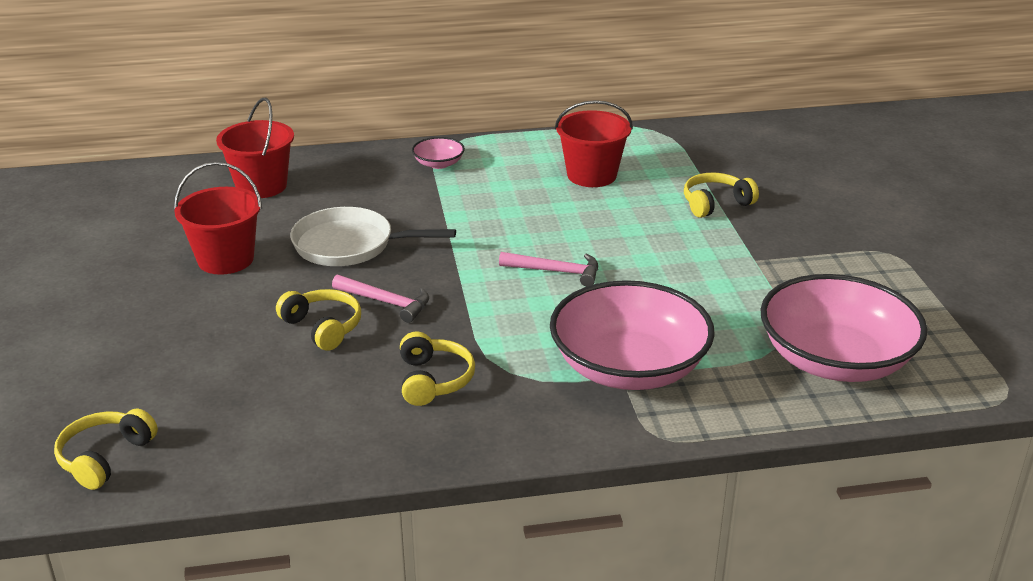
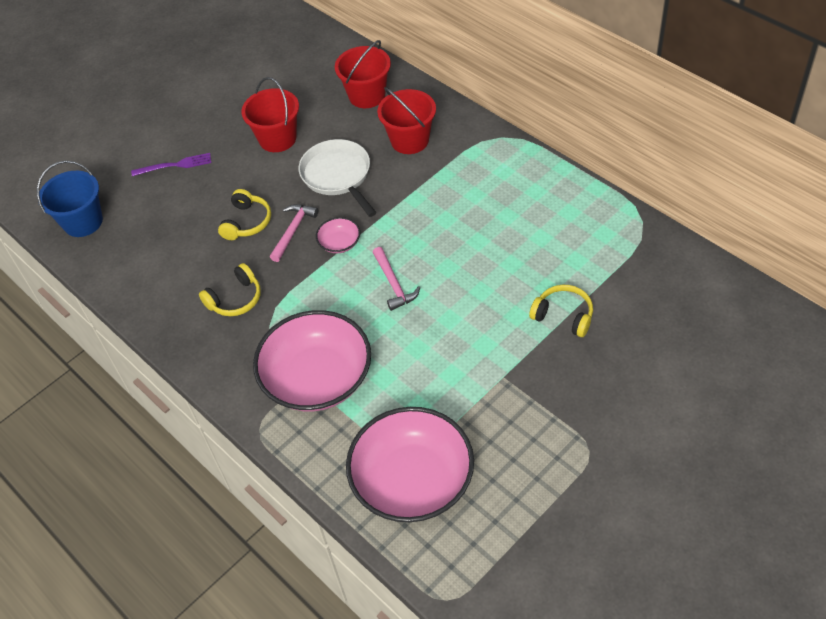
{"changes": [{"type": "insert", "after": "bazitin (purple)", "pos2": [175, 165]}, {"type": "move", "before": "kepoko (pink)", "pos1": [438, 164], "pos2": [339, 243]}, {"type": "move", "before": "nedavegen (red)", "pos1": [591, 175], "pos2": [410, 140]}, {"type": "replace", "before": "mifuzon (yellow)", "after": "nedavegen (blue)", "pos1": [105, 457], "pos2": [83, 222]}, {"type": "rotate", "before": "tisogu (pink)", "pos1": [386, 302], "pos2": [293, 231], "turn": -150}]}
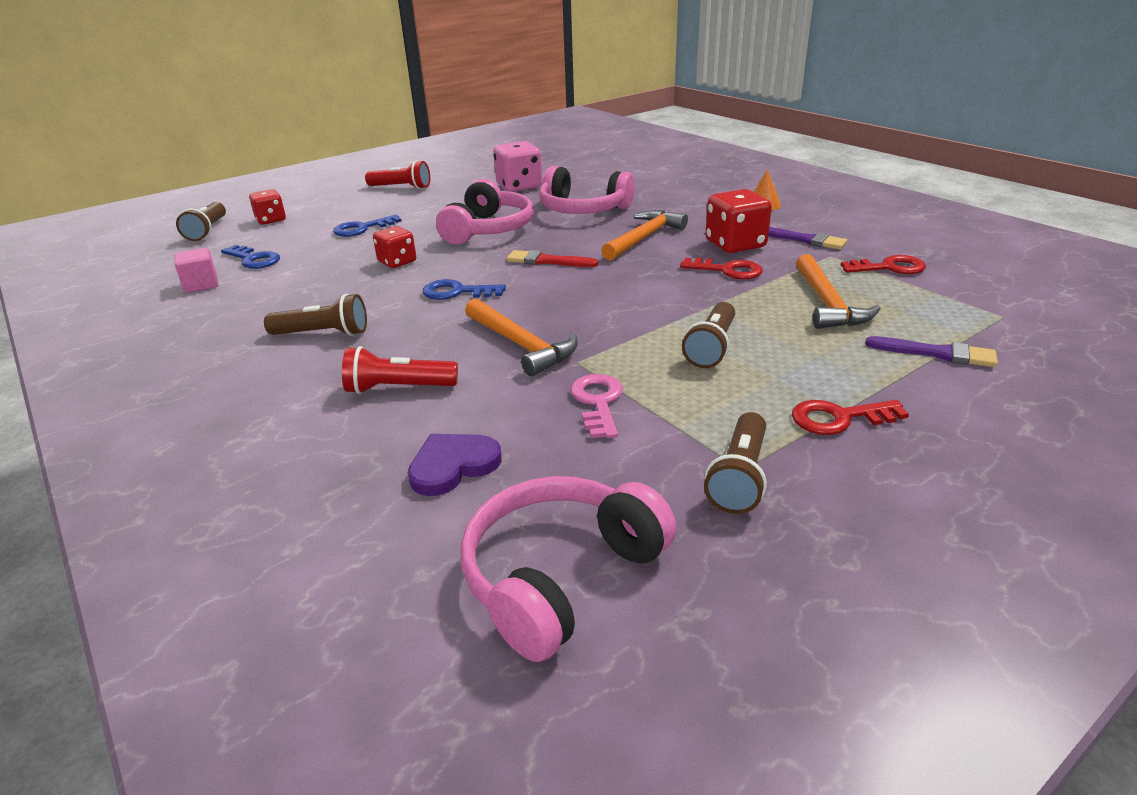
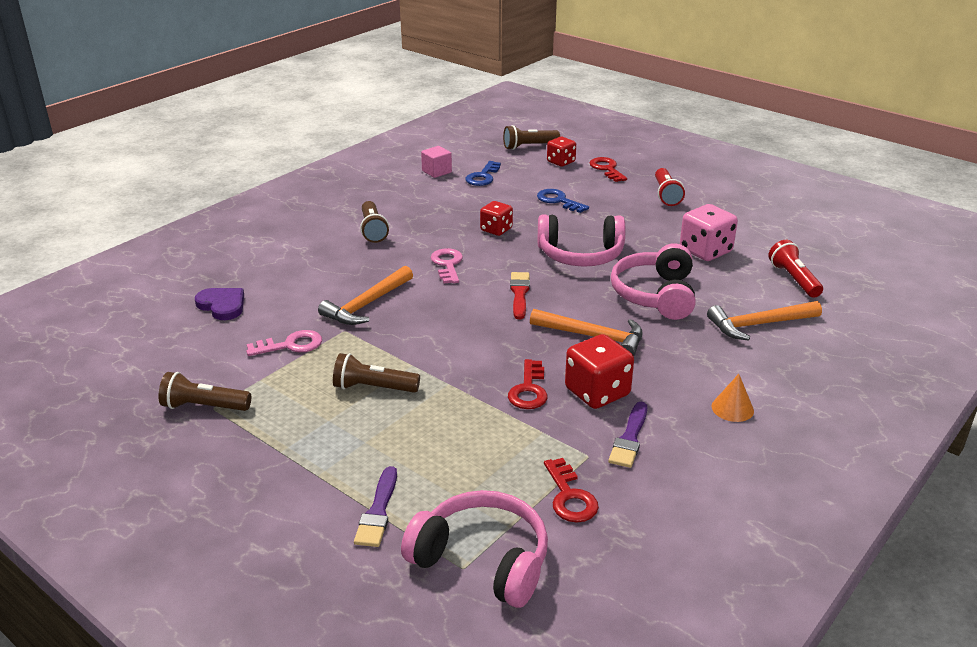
{"changes": [{"type": "move", "before": "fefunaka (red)", "pos1": [398, 388], "pos2": [793, 279]}, {"type": "move", "before": "mifuzon (pink)", "pos1": [561, 576], "pos2": [482, 560]}, {"type": "move", "before": "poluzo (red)", "pos1": [839, 418], "pos2": [606, 169]}, {"type": "move", "before": "tisogu (orange)", "pos1": [827, 303], "pos2": [759, 325]}, {"type": "recolor", "before": "poluzo (blue)", "after": "poluzo (pink)", "pos1": [457, 292], "pos2": [447, 264]}]}
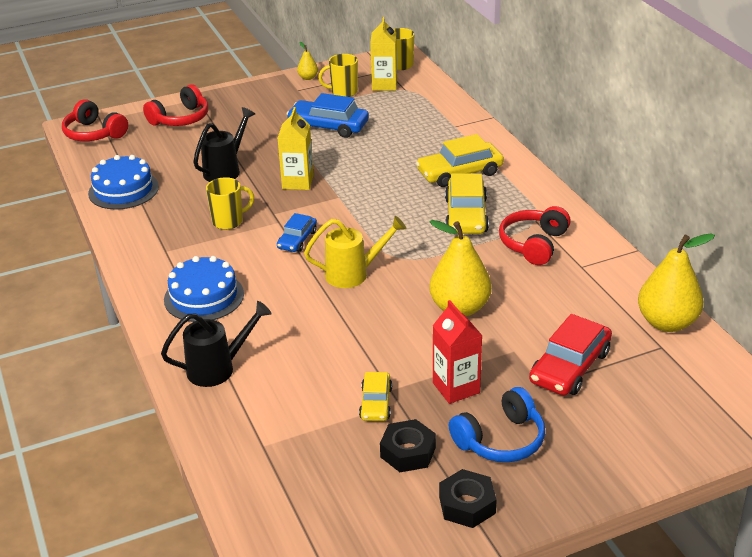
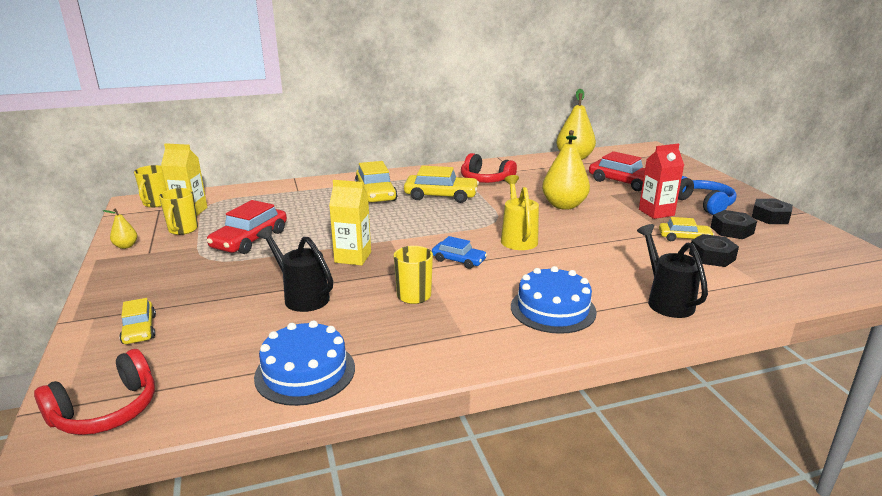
{"changes": [{"type": "insert", "after": "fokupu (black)", "pos2": [712, 256]}, {"type": "replace", "before": "mifuzon (red)", "after": "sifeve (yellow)", "pos1": [180, 119], "pos2": [139, 329]}, {"type": "recolor", "before": "sifeve (blue)", "after": "sifeve (red)", "pos1": [328, 126], "pos2": [250, 239]}]}
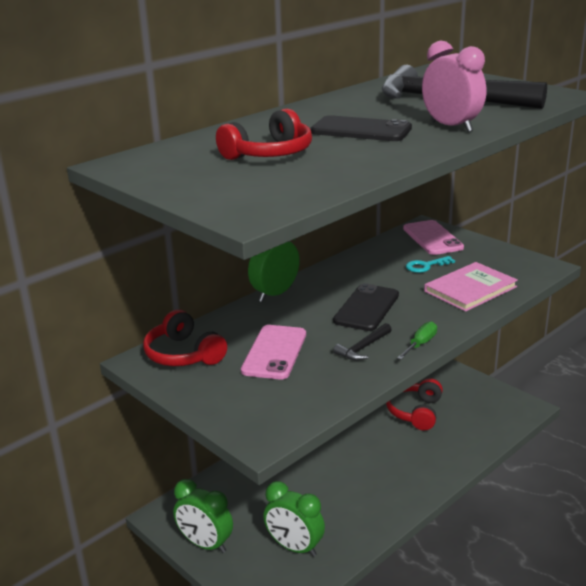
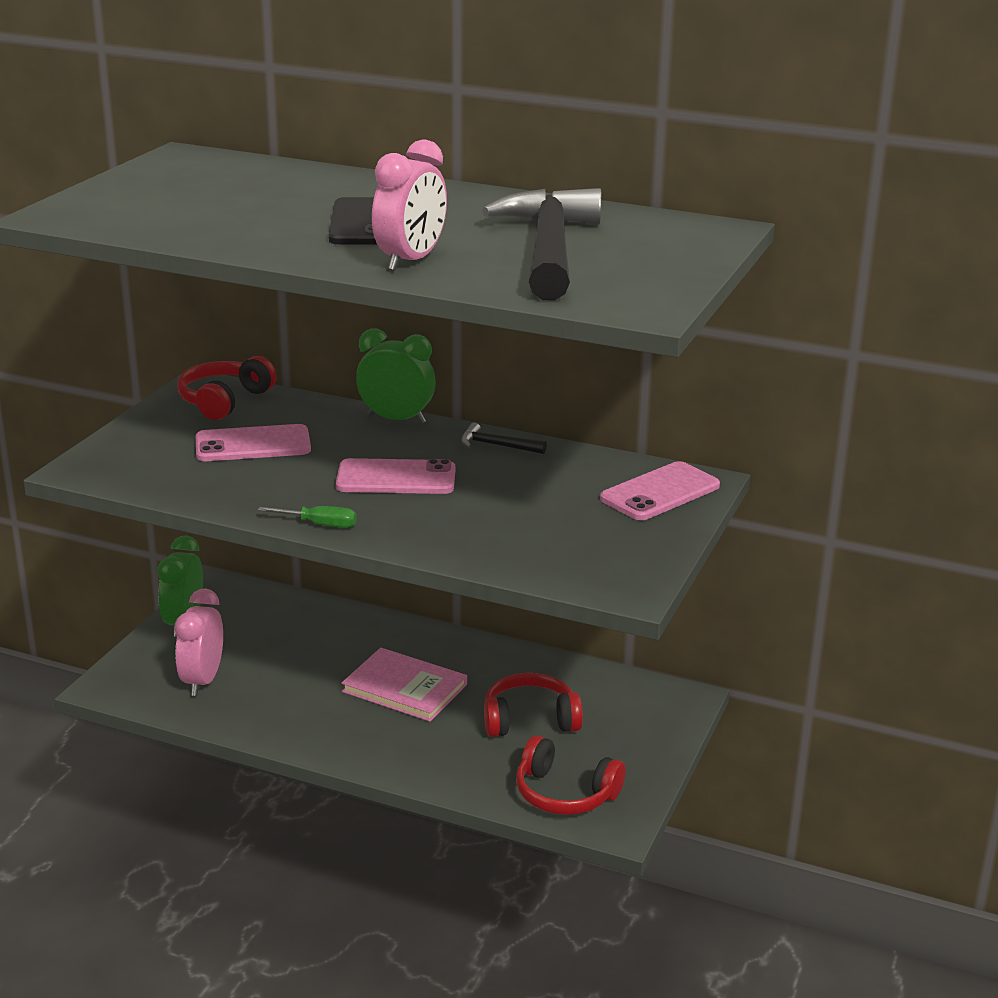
{"changes": [{"type": "delete", "before": "poluzo (turquoise)", "pos1": [426, 266]}, {"type": "move", "before": "mifuzon (red)", "pos1": [269, 154], "pos2": [564, 794]}, {"type": "move", "before": "tisogu (black)", "pos1": [363, 348], "pos2": [497, 446]}, {"type": "move", "before": "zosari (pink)", "pos1": [470, 289], "pos2": [405, 688]}, {"type": "recolor", "before": "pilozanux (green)", "after": "pilozanux (pink)", "pos1": [294, 547], "pos2": [202, 681]}, {"type": "recolor", "before": "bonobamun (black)", "after": "bonobamun (pink)", "pos1": [366, 308], "pos2": [396, 478]}]}
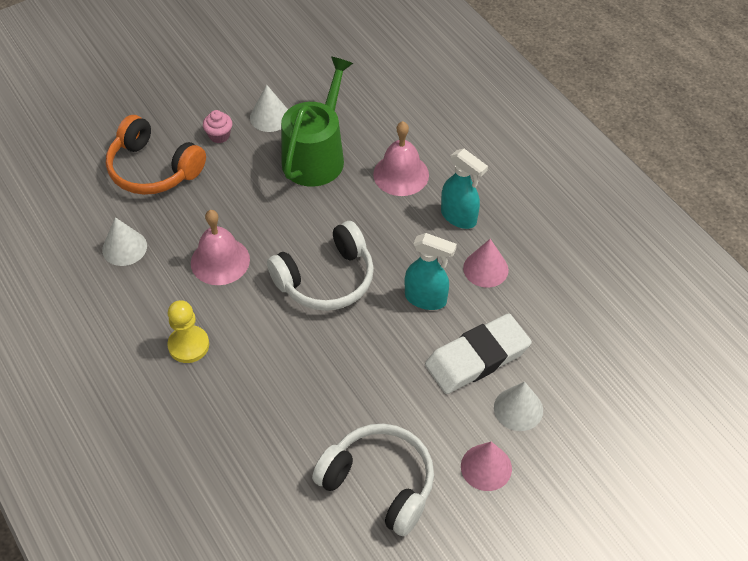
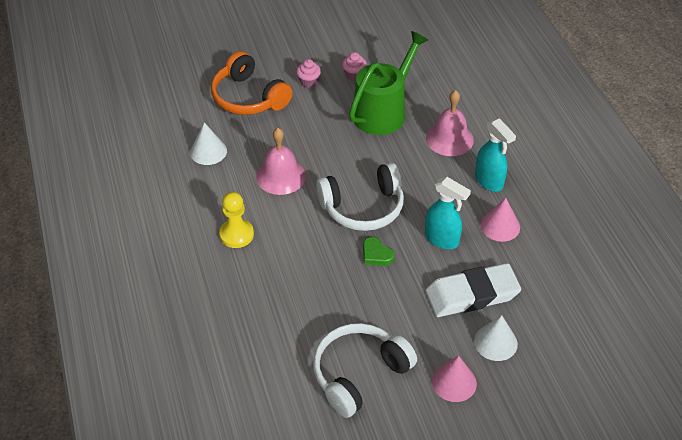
{"changes": [{"type": "insert", "after": "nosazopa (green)", "pos2": [376, 255]}, {"type": "replace", "before": "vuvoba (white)", "after": "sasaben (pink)", "pos1": [270, 117], "pos2": [354, 75]}, {"type": "rotate", "before": "mifuzon (white)", "pos1": [379, 484], "pos2": [359, 374], "turn": -90}]}
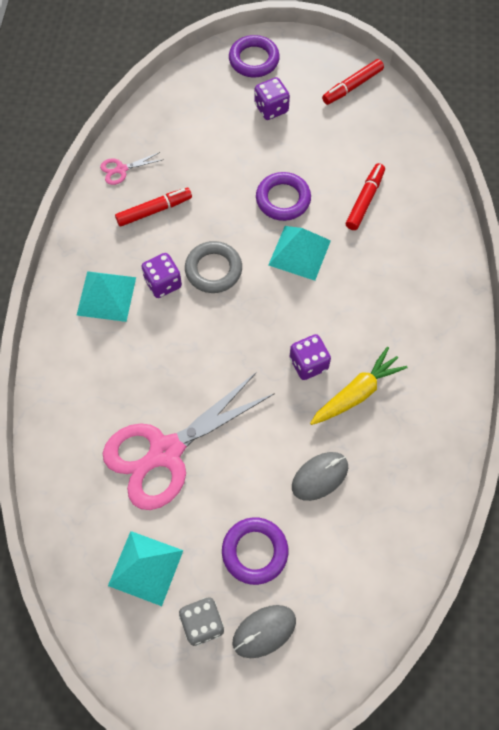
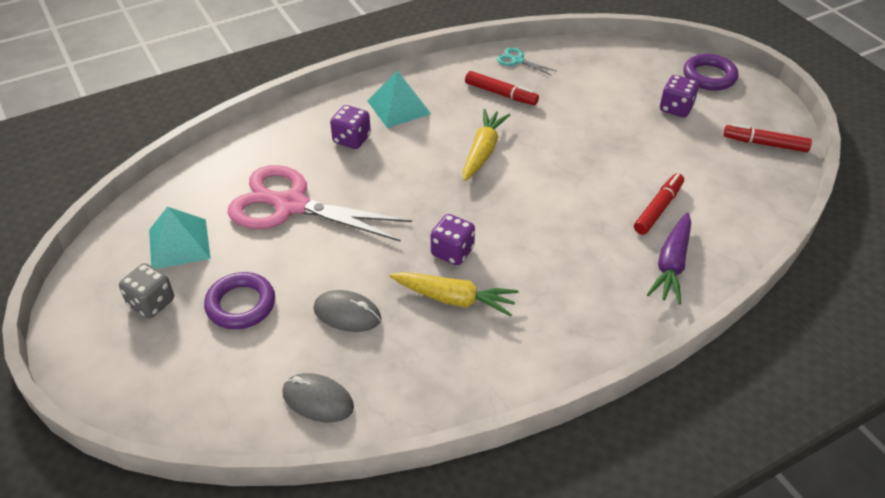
{"changes": [{"type": "delete", "before": "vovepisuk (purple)", "pos1": [283, 199]}, {"type": "delete", "before": "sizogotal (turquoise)", "pos1": [299, 252]}, {"type": "insert", "after": "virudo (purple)", "pos2": [671, 265]}, {"type": "move", "before": "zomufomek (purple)", "pos1": [163, 283], "pos2": [351, 139]}, {"type": "move", "before": "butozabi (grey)", "pos1": [264, 631], "pos2": [318, 400]}, {"type": "replace", "before": "vovepisuk (grey)", "after": "virudo (yellow)", "pos1": [213, 270], "pos2": [483, 151]}, {"type": "recolor", "before": "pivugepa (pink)", "after": "pivugepa (turquoise)", "pos1": [121, 169], "pos2": [517, 60]}, {"type": "rotate", "before": "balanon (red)", "pos1": [365, 200], "pos2": [658, 209], "turn": -45}]}
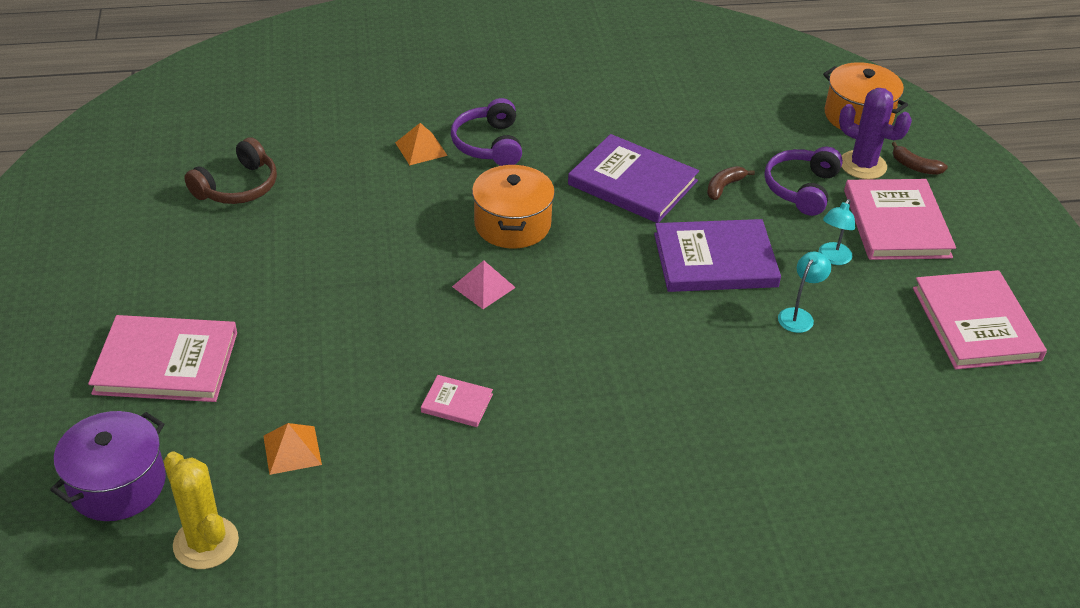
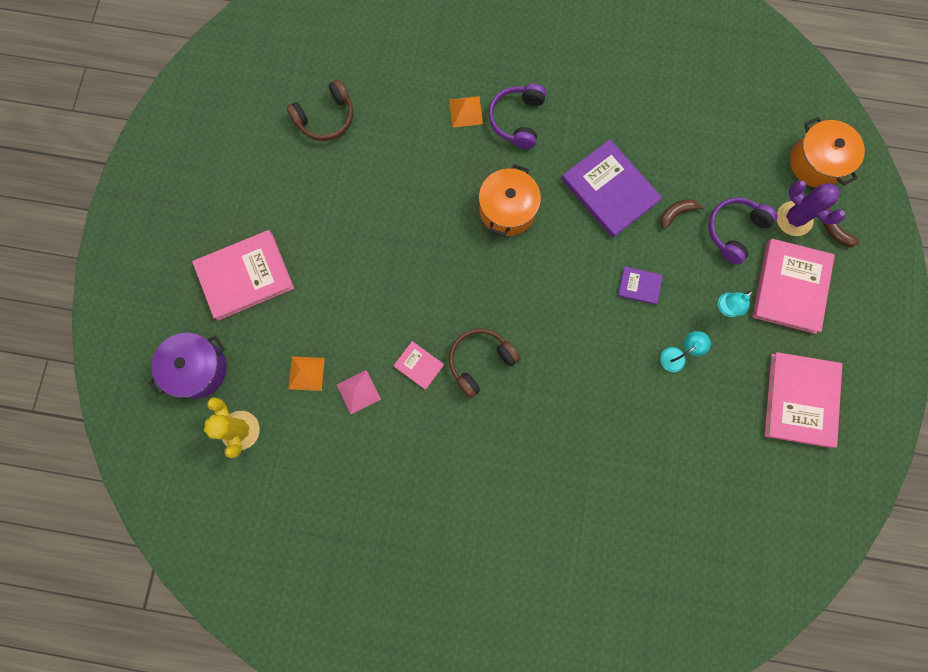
{"changes": [{"type": "insert", "after": "mifuzon (brown)", "pos2": [480, 361]}, {"type": "move", "before": "sizogotal (pink)", "pos1": [483, 287], "pos2": [358, 392]}, {"type": "rotate", "before": "zosari (pink)", "pos1": [166, 363], "pos2": [245, 276], "turn": -45}, {"type": "resize", "before": "zosari (purple)", "pos1": [715, 260], "pos2": [639, 286], "scale": 0.48}]}
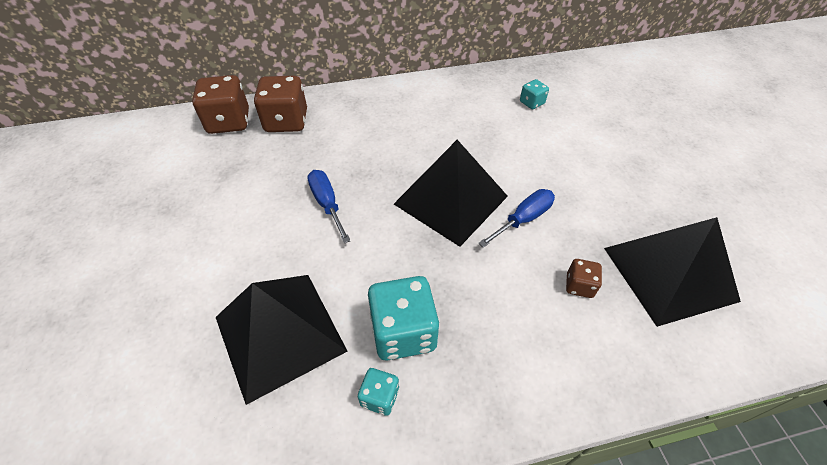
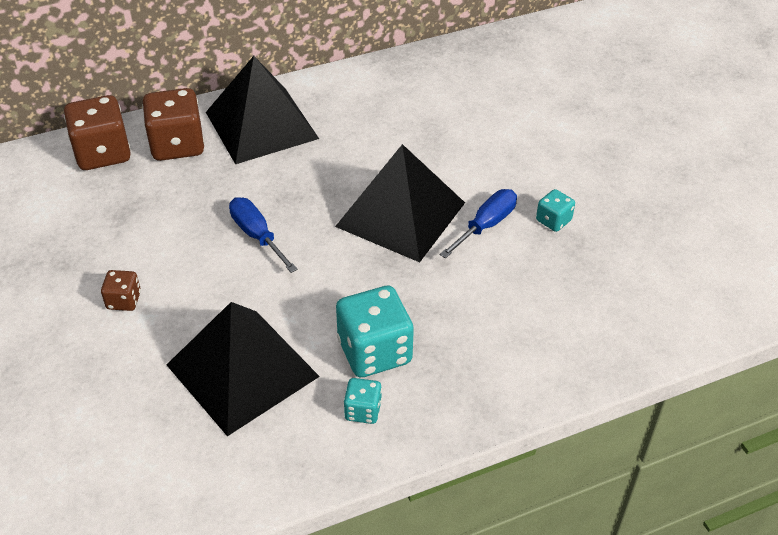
{"changes": [{"type": "move", "before": "zomufomek (turquoise)", "pos1": [532, 103], "pos2": [553, 220]}, {"type": "move", "before": "zomufomek (brown)", "pos1": [579, 286], "pos2": [124, 300]}, {"type": "move", "before": "sizogotal (black)", "pos1": [669, 273], "pos2": [261, 125]}]}
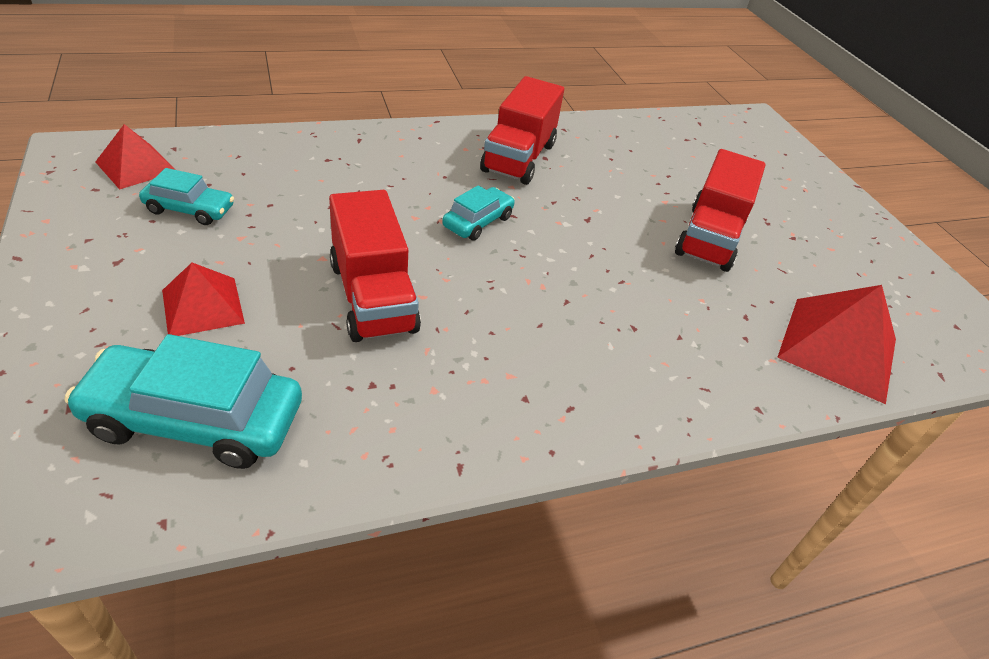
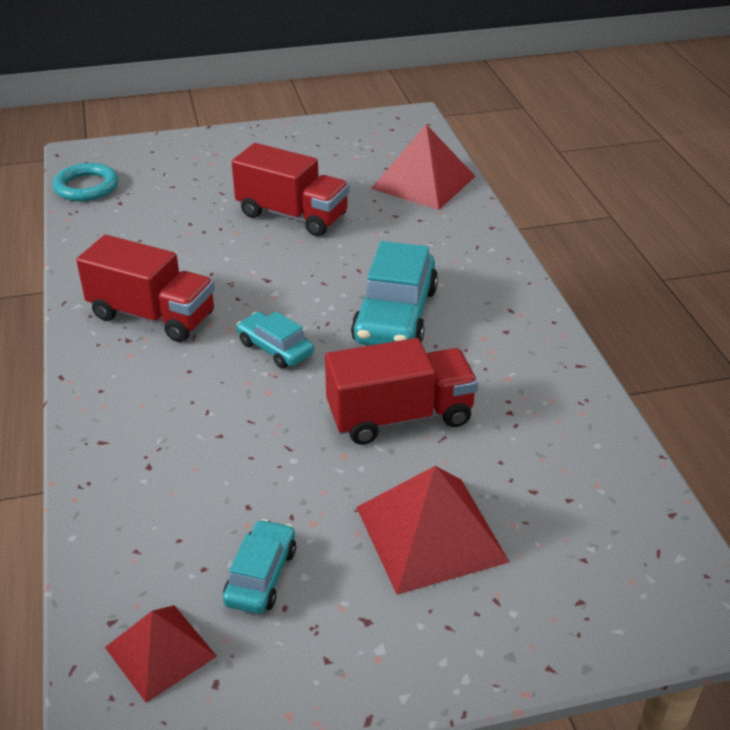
{"changes": [{"type": "insert", "after": "vovepisuk (turquoise)", "pos2": [86, 187]}, {"type": "move", "before": "sifeve (turquoise)", "pos1": [195, 420], "pos2": [395, 315]}, {"type": "resize", "before": "sizogotal (red)", "pos1": [203, 306], "pos2": [431, 533], "scale": 1.62}]}
